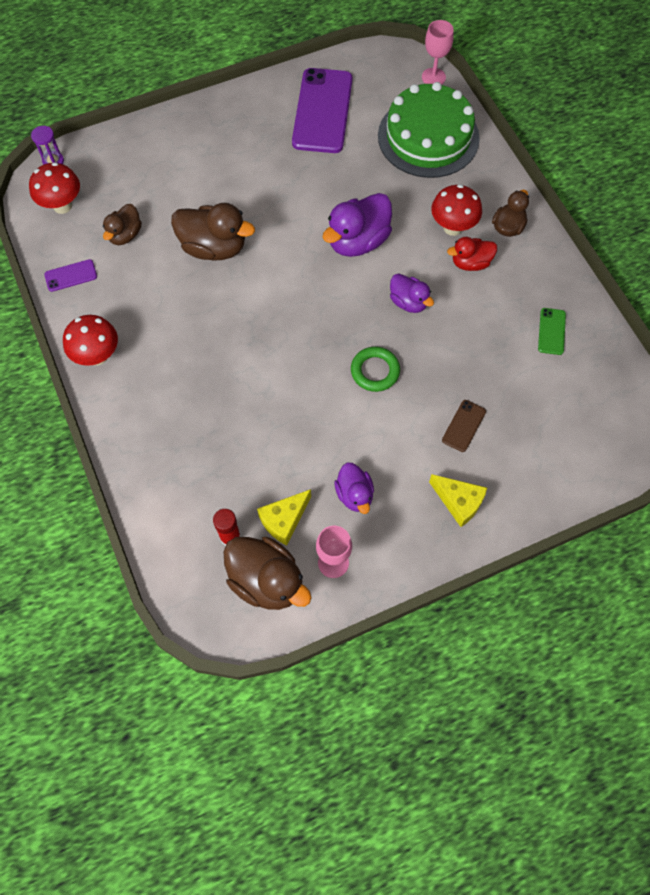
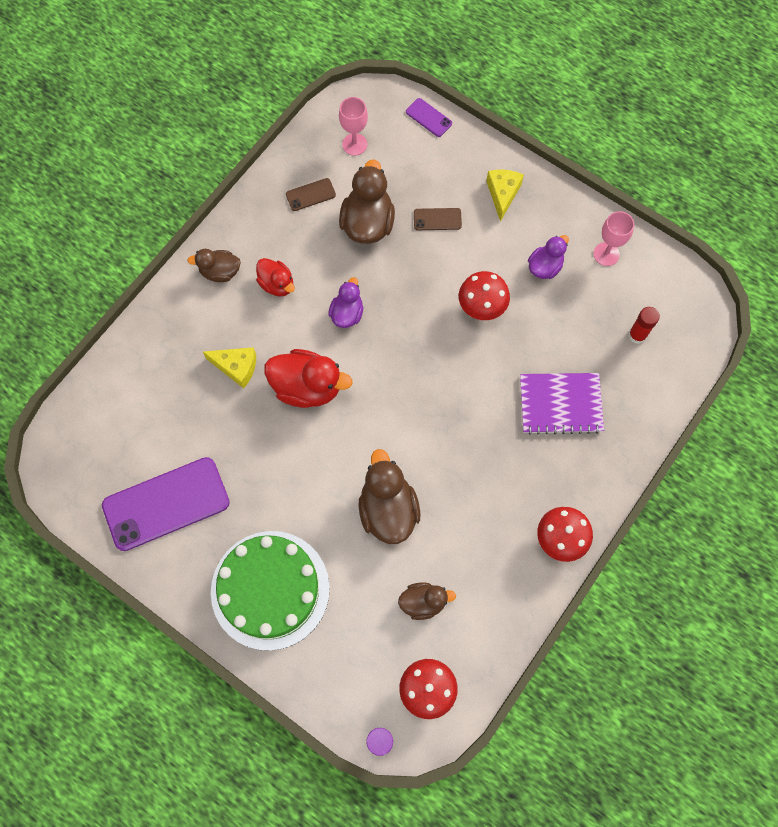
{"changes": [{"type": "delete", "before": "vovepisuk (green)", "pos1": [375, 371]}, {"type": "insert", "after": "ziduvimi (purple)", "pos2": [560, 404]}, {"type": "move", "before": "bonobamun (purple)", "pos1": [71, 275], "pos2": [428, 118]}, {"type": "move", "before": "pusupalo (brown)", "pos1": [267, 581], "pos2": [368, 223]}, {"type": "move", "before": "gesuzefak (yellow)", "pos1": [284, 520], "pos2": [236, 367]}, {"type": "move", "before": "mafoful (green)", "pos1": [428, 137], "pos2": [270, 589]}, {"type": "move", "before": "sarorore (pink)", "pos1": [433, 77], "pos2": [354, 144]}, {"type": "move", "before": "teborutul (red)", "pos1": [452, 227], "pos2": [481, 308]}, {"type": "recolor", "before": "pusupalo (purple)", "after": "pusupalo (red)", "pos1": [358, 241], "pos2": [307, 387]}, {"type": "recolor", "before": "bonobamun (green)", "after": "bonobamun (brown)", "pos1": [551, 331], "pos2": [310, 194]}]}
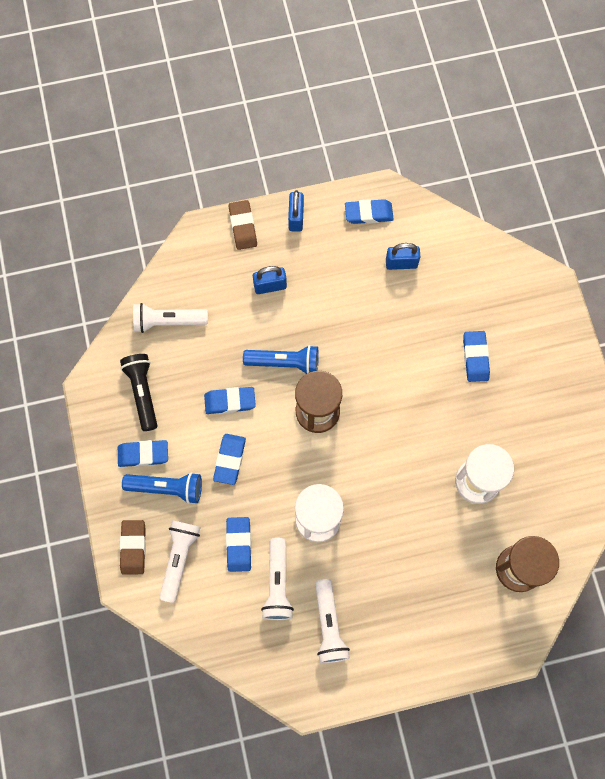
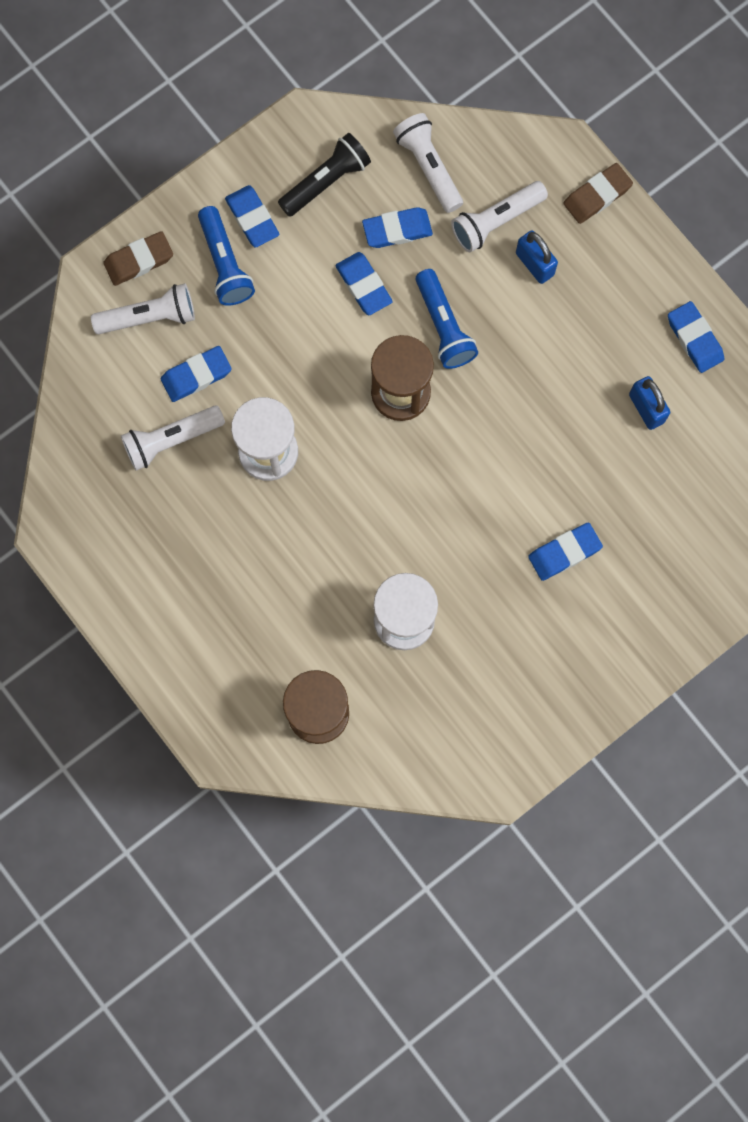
{"changes": [{"type": "delete", "before": "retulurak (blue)", "pos1": [296, 218]}, {"type": "move", "before": "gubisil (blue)", "pos1": [229, 460], "pos2": [397, 230]}, {"type": "move", "before": "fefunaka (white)", "pos1": [329, 625], "pos2": [496, 221]}]}
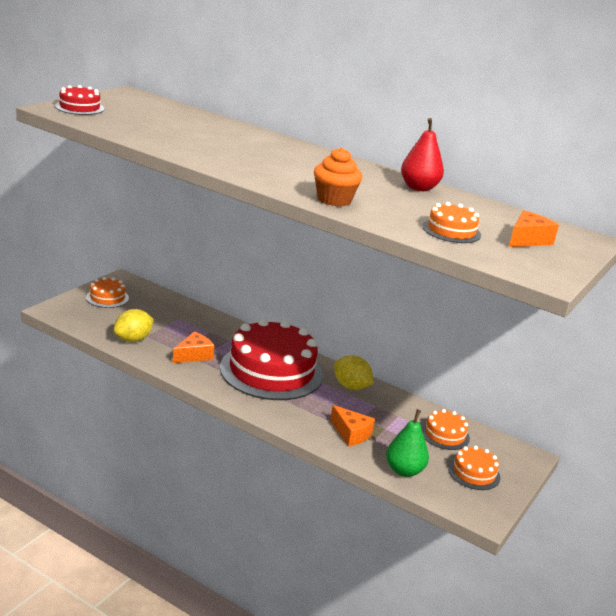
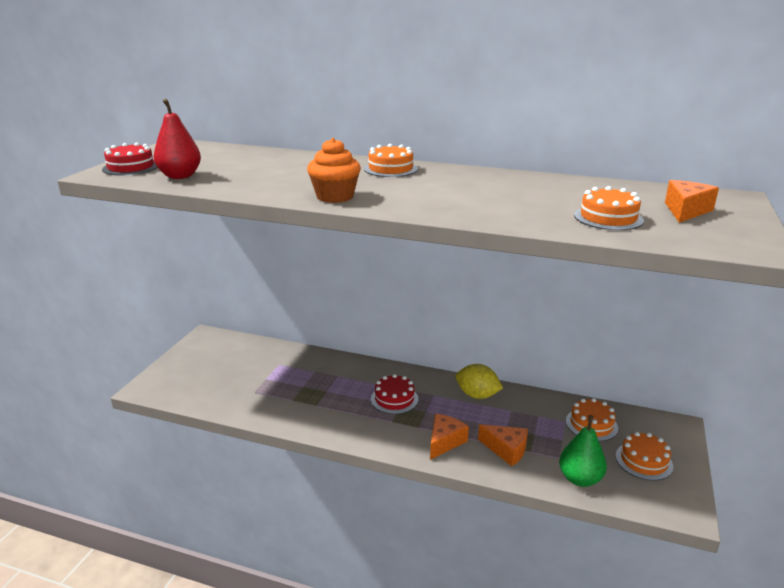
{"changes": [{"type": "delete", "before": "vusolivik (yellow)", "pos1": [133, 339]}, {"type": "move", "before": "mafoful (orange)", "pos1": [107, 298], "pos2": [390, 169]}, {"type": "move", "before": "gesuzefak (orange)", "pos1": [194, 355], "pos2": [444, 442]}, {"type": "move", "before": "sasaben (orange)", "pos1": [334, 200], "pos2": [335, 196]}, {"type": "move", "before": "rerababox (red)", "pos1": [418, 188], "pos2": [180, 176]}, {"type": "resize", "before": "mafoful (red)", "pos1": [271, 371], "pos2": [394, 399], "scale": 0.45}]}
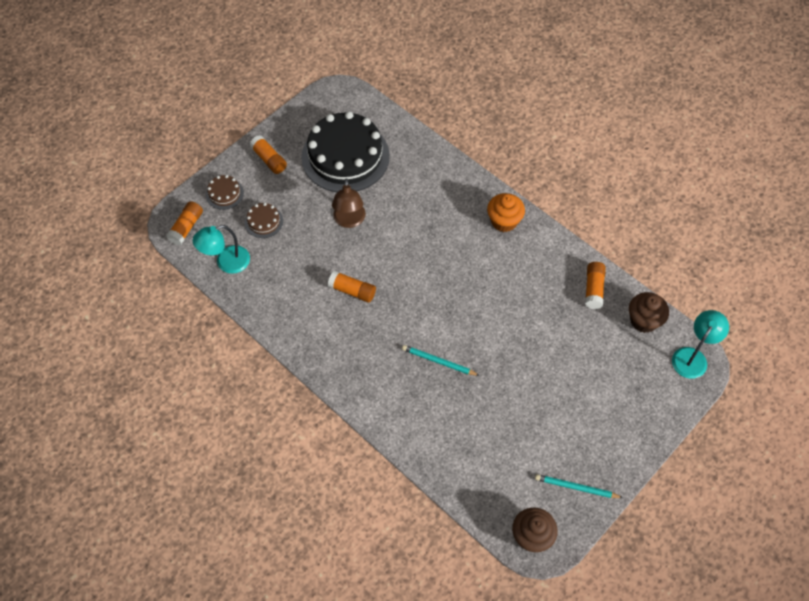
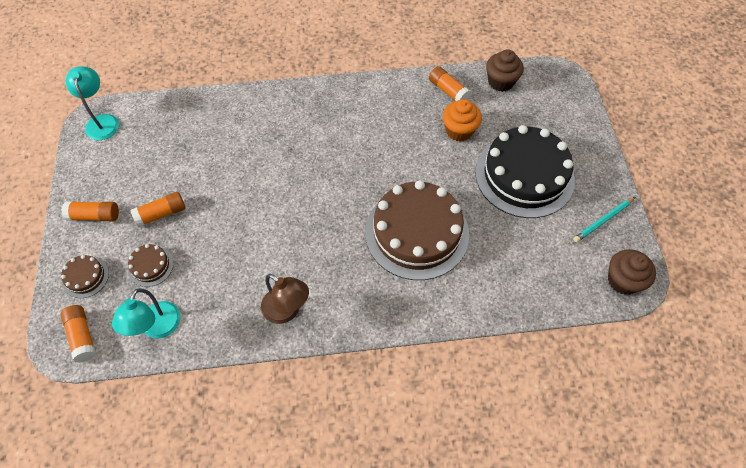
{"changes": [{"type": "move", "before": "mafoful (black)", "pos1": [345, 156], "pos2": [524, 175]}, {"type": "move", "before": "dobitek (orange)", "pos1": [352, 291], "pos2": [161, 214]}, {"type": "move", "before": "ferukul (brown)", "pos1": [349, 221], "pos2": [287, 311]}, {"type": "move", "before": "sasaben (orange)", "pos1": [504, 221], "pos2": [459, 131]}, {"type": "move", "before": "ferukul (turquoise)", "pos1": [693, 357], "pos2": [102, 121]}, {"type": "replace", "before": "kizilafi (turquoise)", "after": "mafoful (brown)", "pos1": [438, 362], "pos2": [417, 233]}]}
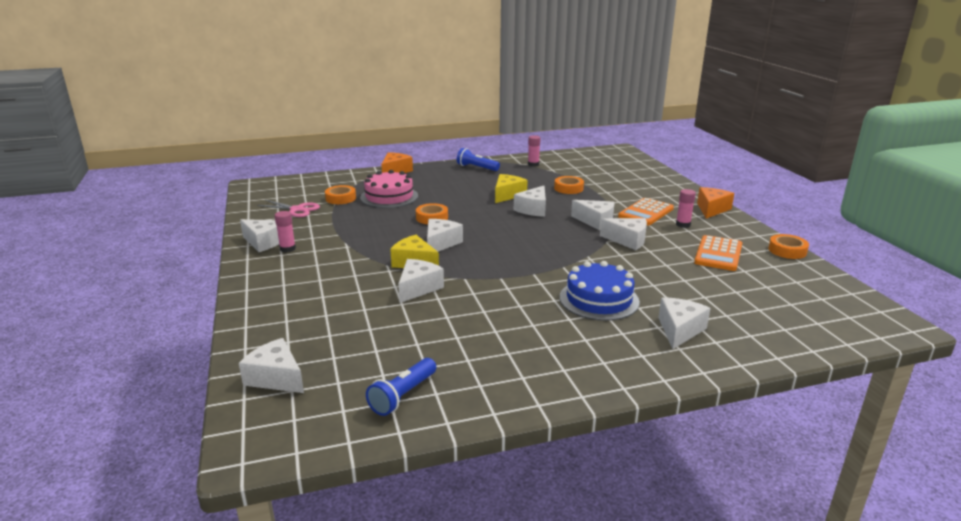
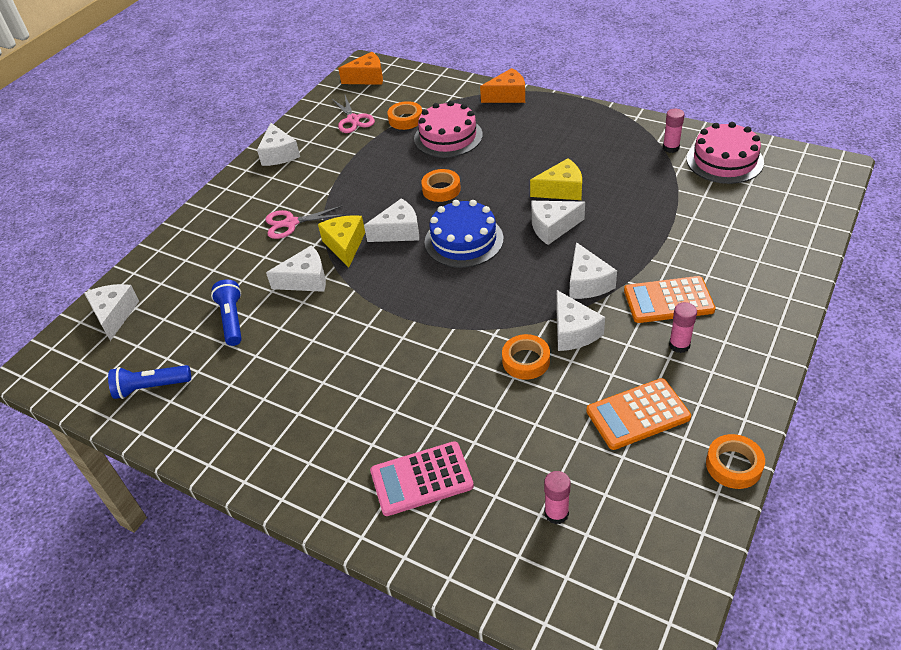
{"changes": [{"type": "insert", "after": "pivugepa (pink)", "pos2": [291, 223]}, {"type": "insert", "after": "mafoful (pink)", "pos2": [724, 160]}, {"type": "move", "before": "dobitek (pink)", "pos1": [287, 249], "pos2": [556, 513]}, {"type": "move", "before": "fefunaka (blue)", "pos1": [476, 168], "pos2": [232, 319]}, {"type": "move", "before": "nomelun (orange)", "pos1": [568, 188], "pos2": [526, 361]}, {"type": "move", "before": "mafoful (blue)", "pos1": [599, 299], "pos2": [464, 240]}, {"type": "move", "before": "gesuzefak (orange)", "pos1": [711, 209], "pos2": [367, 78]}, {"type": "replace", "before": "gesuzefak (white)", "after": "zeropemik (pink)", "pos1": [679, 330], "pos2": [421, 479]}]}
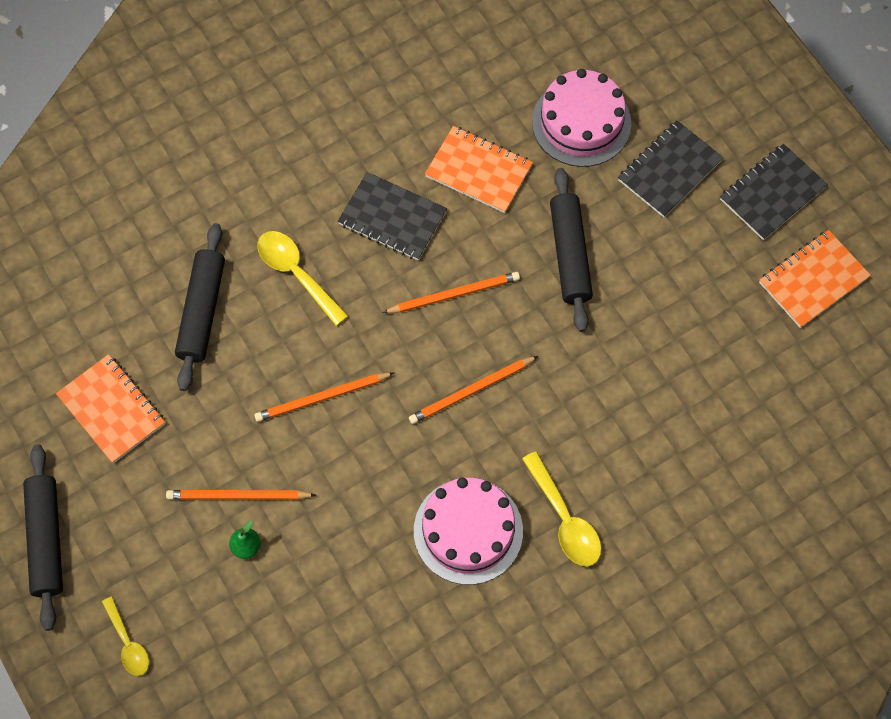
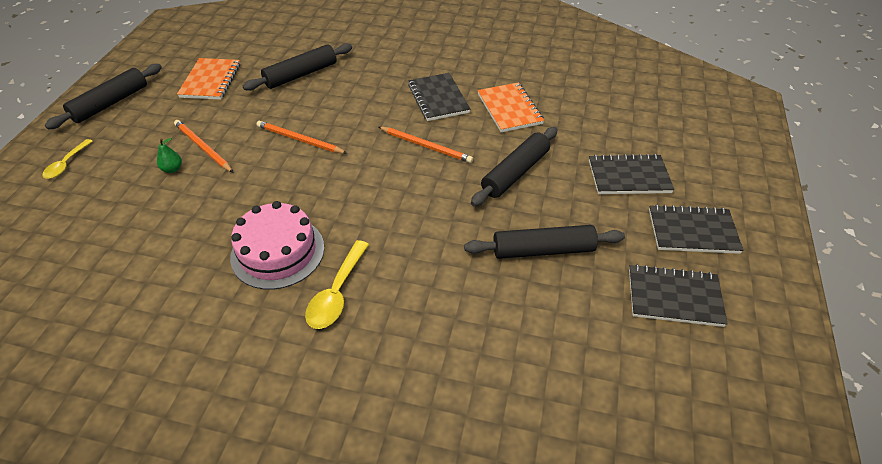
{"changes": [{"type": "delete", "before": "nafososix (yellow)", "pos1": [296, 273]}, {"type": "delete", "before": "kizilafi (orange)", "pos1": [471, 391]}, {"type": "delete", "before": "mafoful (pink)", "pos1": [581, 122]}, {"type": "insert", "after": "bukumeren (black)", "pos2": [543, 250]}, {"type": "recolor", "before": "ziduvimi (orange)", "after": "ziduvimi (black)", "pos1": [813, 280], "pos2": [674, 297]}]}
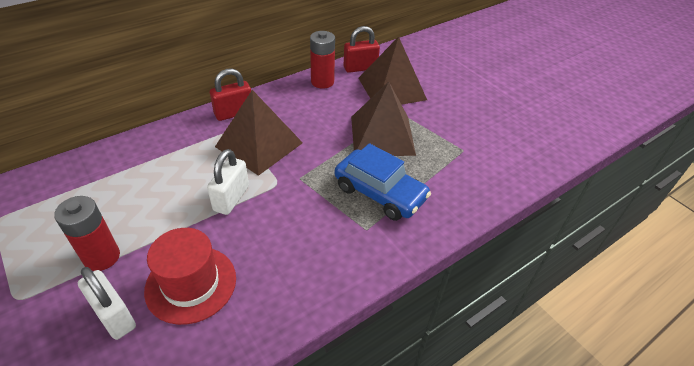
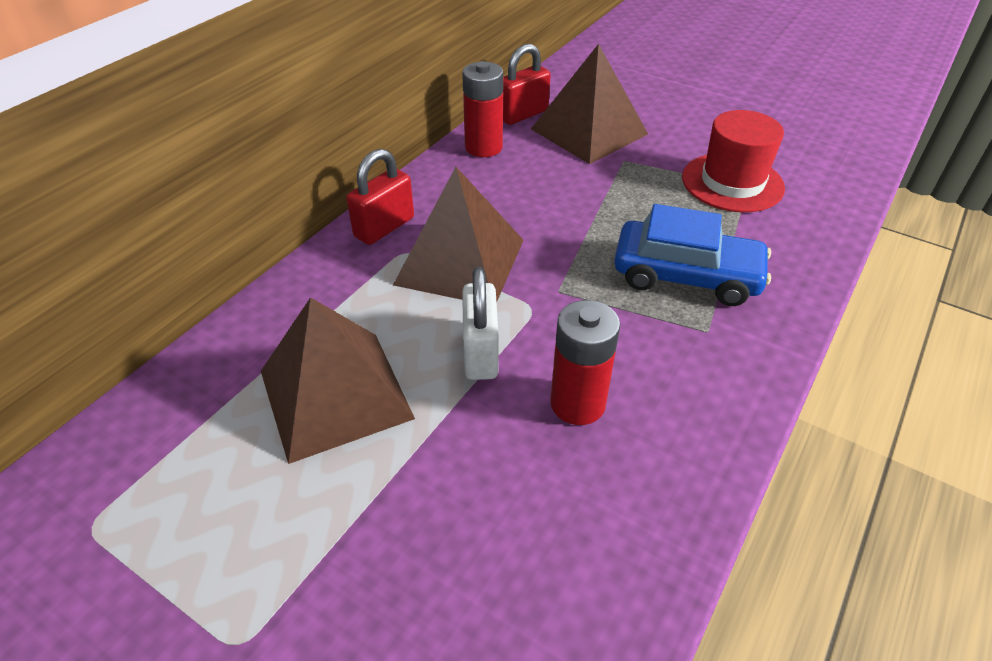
{"changes": [{"type": "delete", "before": "retulurak (white)", "pos1": [114, 316]}, {"type": "move", "before": "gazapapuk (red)", "pos1": [102, 257], "pos2": [577, 403]}, {"type": "move", "before": "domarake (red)", "pos1": [191, 284], "pos2": [732, 182]}, {"type": "move", "before": "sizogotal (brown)", "pos1": [382, 135], "pos2": [335, 394]}]}
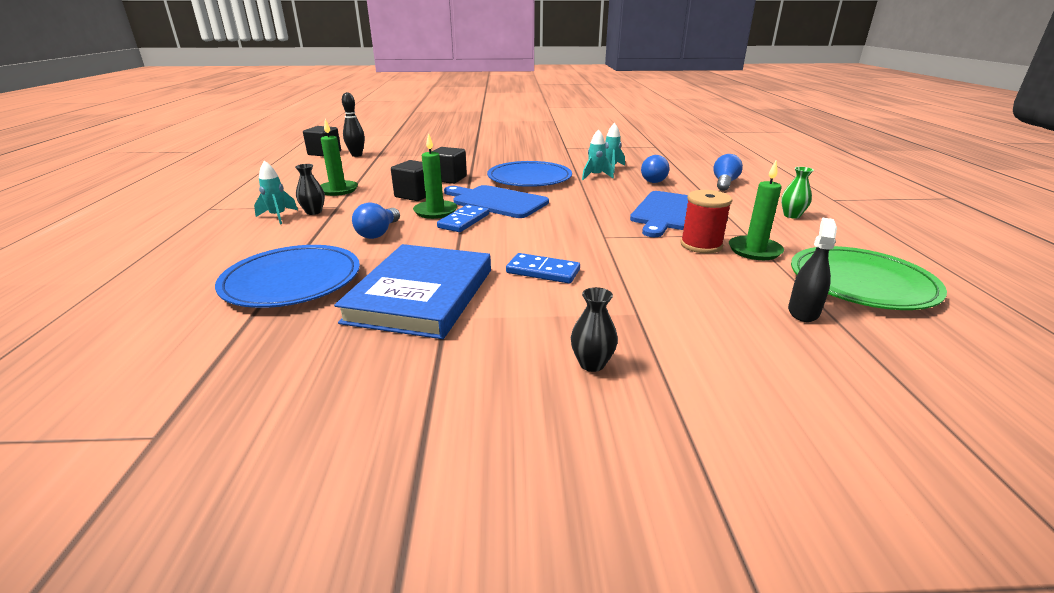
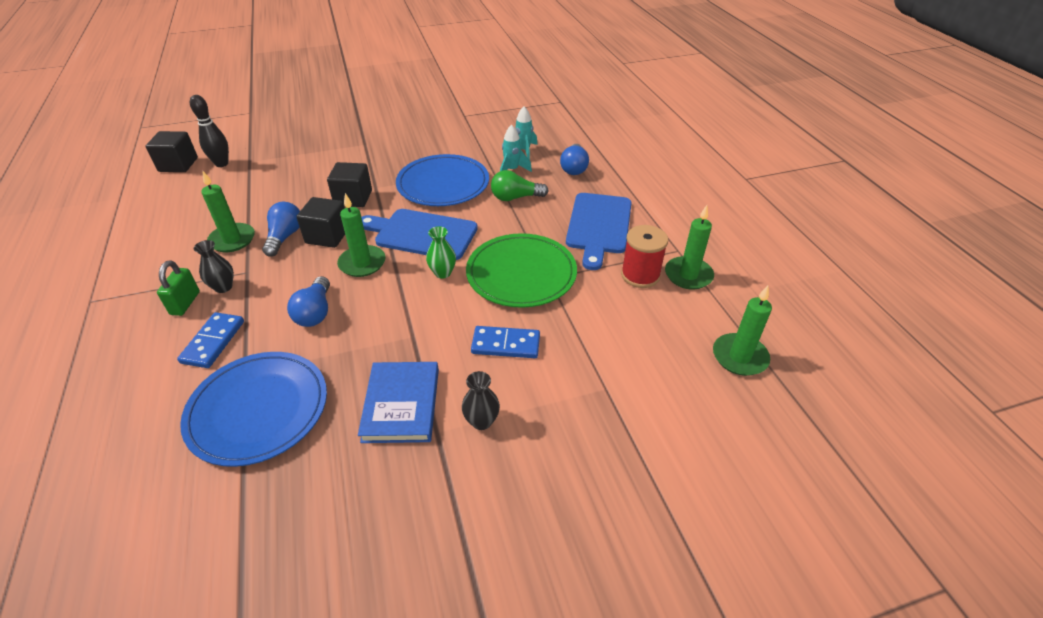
{"changes": [{"type": "insert", "after": "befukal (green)", "pos2": [515, 197]}, {"type": "move", "before": "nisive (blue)", "pos1": [463, 221], "pos2": [213, 342]}, {"type": "move", "before": "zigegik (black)", "pos1": [592, 364], "pos2": [481, 421]}, {"type": "move", "before": "befukal (blue)", "pos1": [724, 183], "pos2": [284, 237]}, {"type": "move", "before": "zigegik (green)", "pos1": [791, 215], "pos2": [443, 273]}, {"type": "move", "before": "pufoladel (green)", "pos1": [861, 282], "pos2": [521, 273]}, {"type": "replace", "before": "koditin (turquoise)", "after": "retulurak (green)", "pos1": [278, 217], "pos2": [185, 303]}, {"type": "replace", "before": "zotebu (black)", "after": "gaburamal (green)", "pos1": [803, 312], "pos2": [739, 357]}, {"type": "resize", "before": "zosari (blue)", "pos1": [421, 295], "pos2": [401, 404], "scale": 0.66}]}
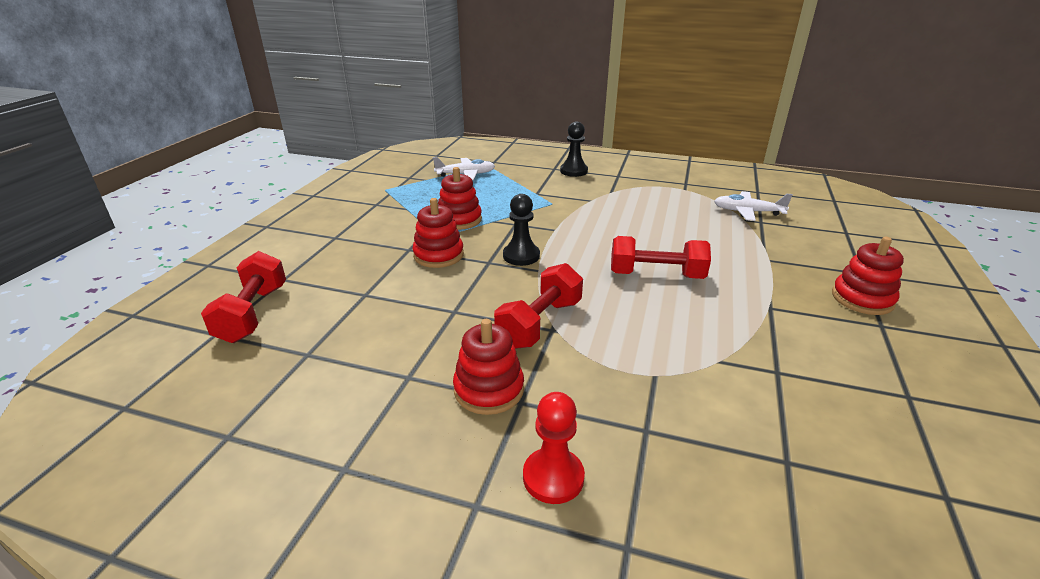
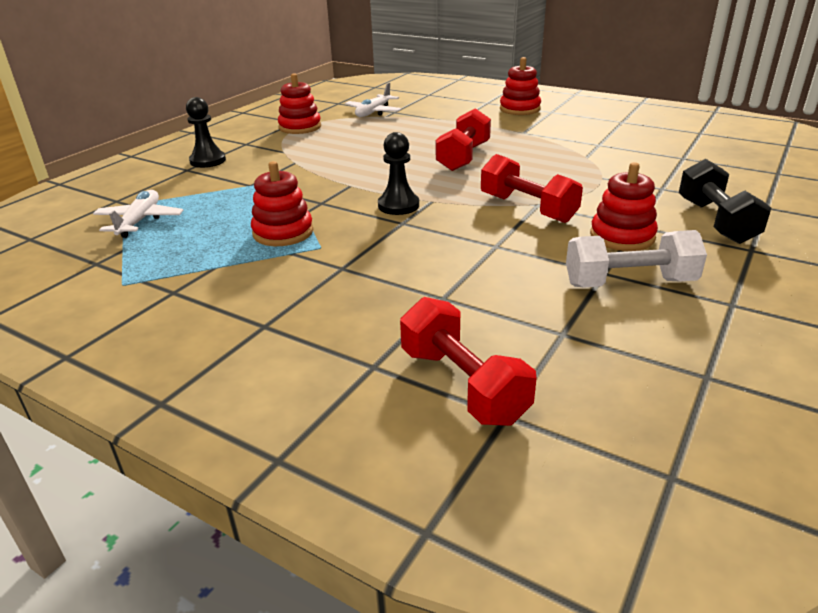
{"changes": [{"type": "insert", "after": "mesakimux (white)", "pos2": [629, 283]}, {"type": "move", "before": "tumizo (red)", "pos1": [438, 255], "pos2": [300, 127]}, {"type": "replace", "before": "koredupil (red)", "after": "mesakimux (black)", "pos1": [553, 477], "pos2": [716, 221]}, {"type": "rotate", "before": "mesakimux (red)", "pos1": [253, 314], "pos2": [462, 385], "turn": 45}]}
